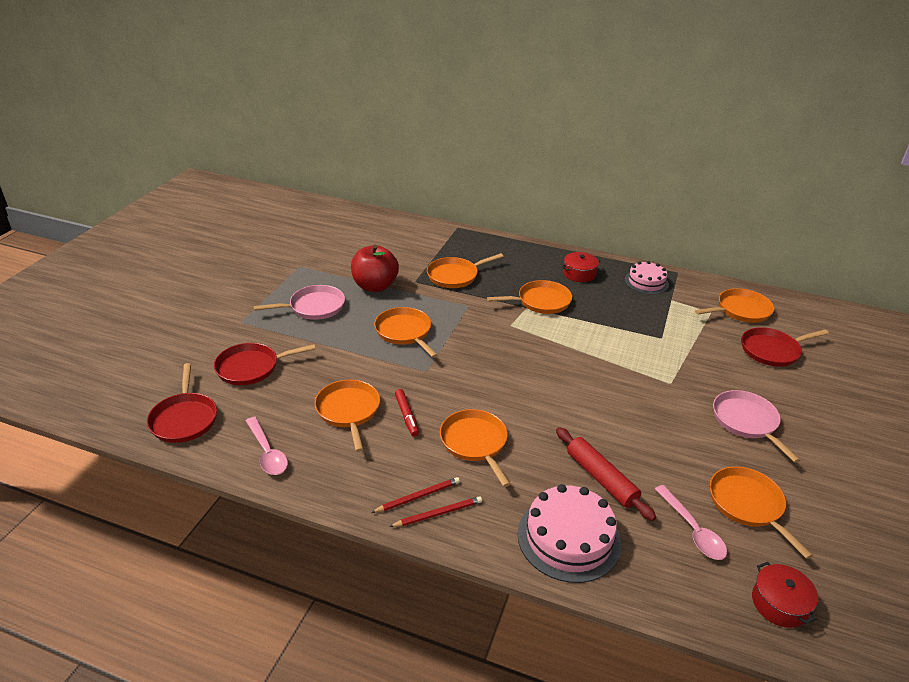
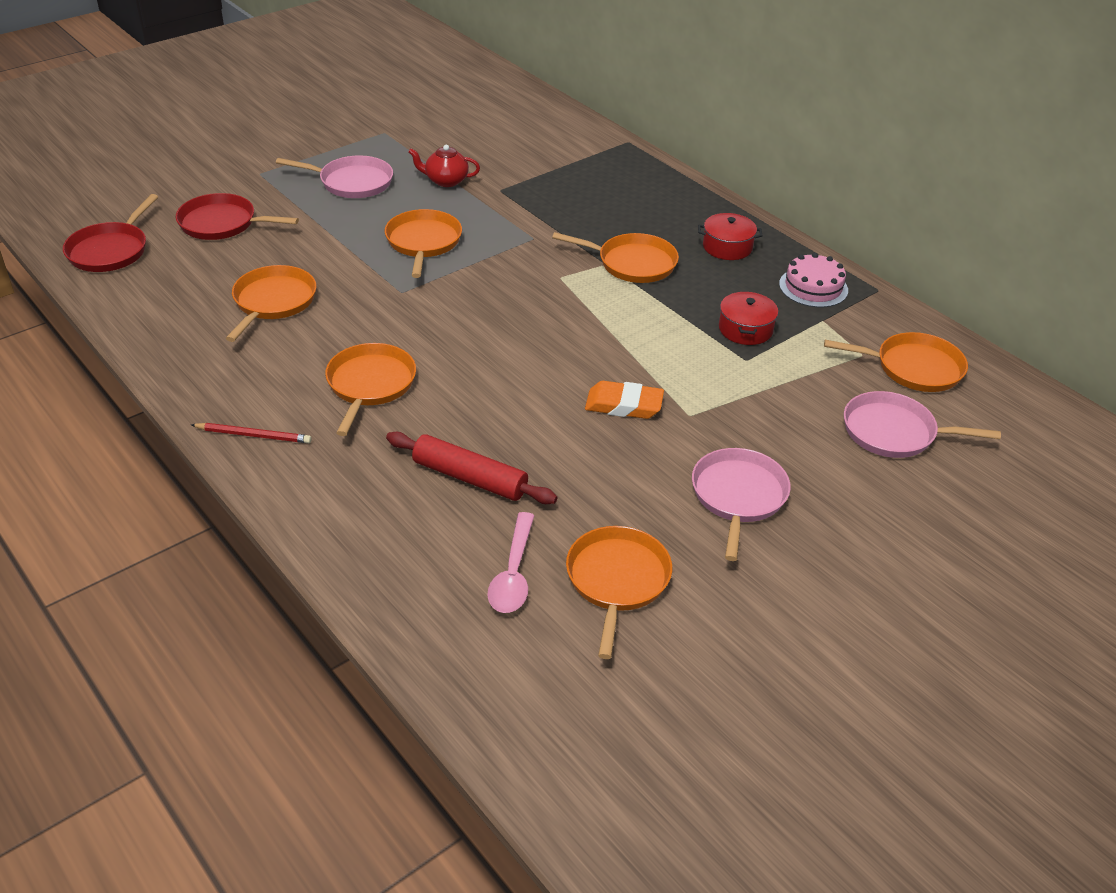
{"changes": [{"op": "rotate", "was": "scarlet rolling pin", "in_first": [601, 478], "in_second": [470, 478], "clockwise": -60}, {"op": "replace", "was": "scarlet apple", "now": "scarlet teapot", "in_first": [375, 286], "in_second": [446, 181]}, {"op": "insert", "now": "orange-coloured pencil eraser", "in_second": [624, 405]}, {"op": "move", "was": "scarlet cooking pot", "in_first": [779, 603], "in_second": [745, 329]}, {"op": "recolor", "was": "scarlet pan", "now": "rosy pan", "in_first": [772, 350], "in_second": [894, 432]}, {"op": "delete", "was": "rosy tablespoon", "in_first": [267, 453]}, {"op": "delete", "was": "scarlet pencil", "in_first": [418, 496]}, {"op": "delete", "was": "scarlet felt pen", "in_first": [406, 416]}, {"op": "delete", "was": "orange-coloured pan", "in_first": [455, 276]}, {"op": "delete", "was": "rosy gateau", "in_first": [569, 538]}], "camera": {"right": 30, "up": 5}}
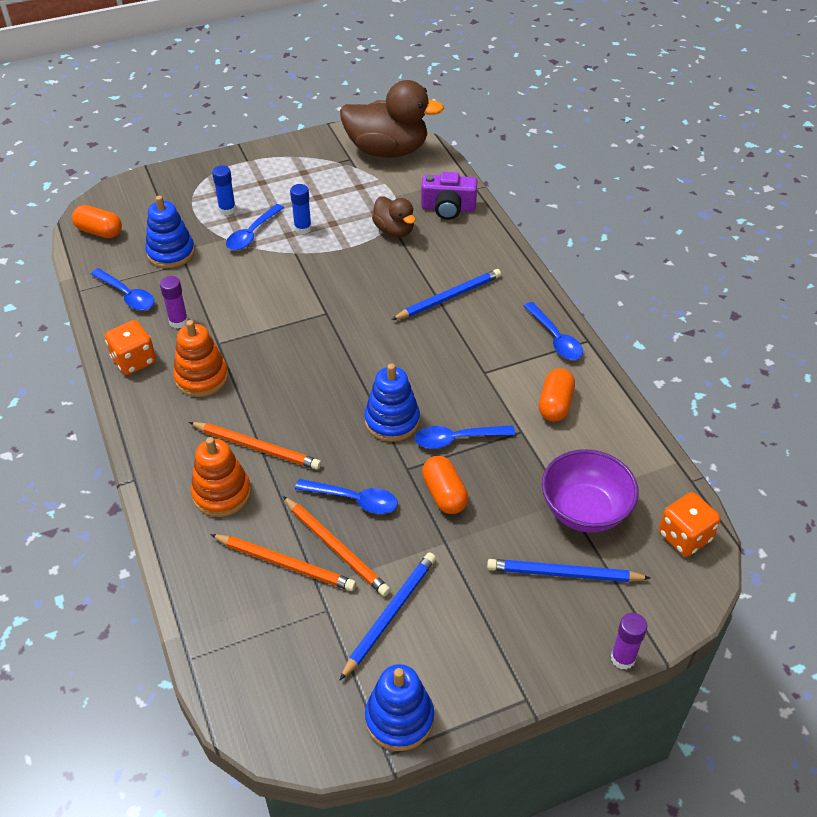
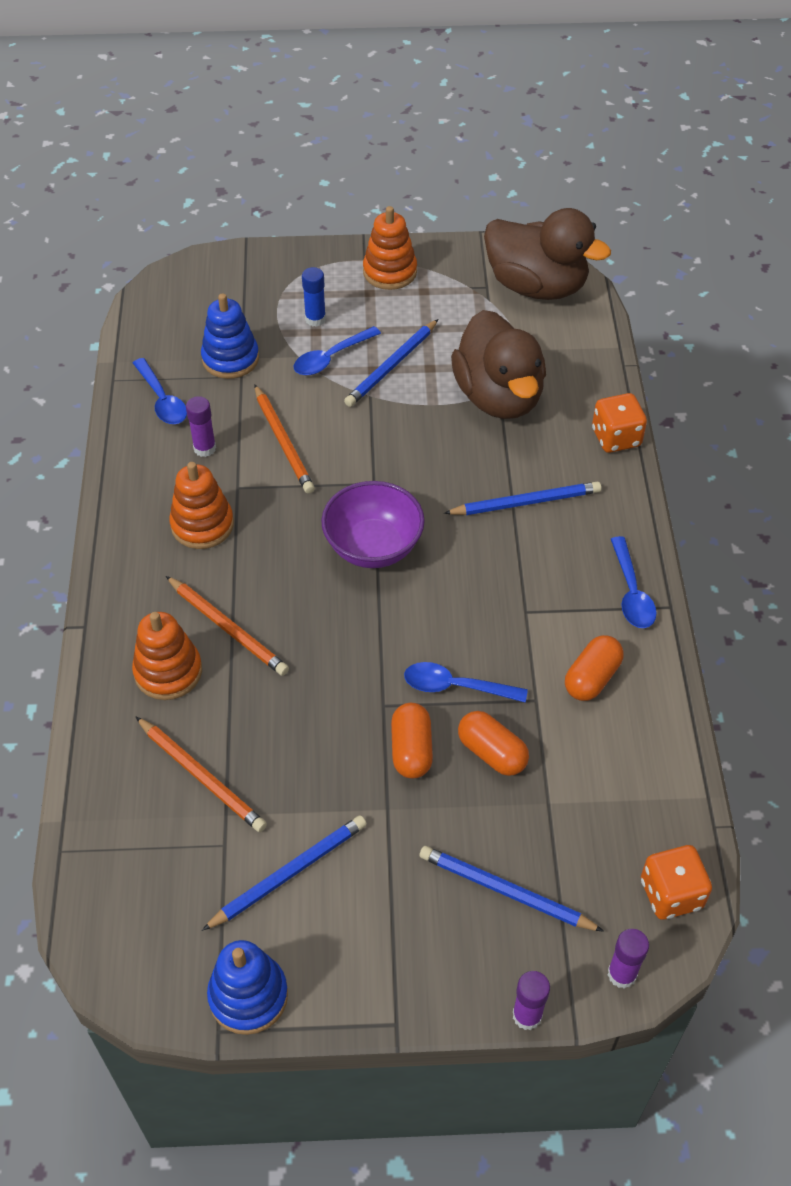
{"changes": [{"op": "move", "was": "orange-coloured pencil", "in_first": [336, 548], "in_second": [283, 442]}, {"op": "move", "was": "violet deep dish", "in_first": [584, 511], "in_second": [373, 547]}, {"op": "replace", "was": "cobalt glue", "now": "cobalt pencil", "in_first": [303, 228], "in_second": [392, 366]}, {"op": "insert", "now": "orange-coloured ring stacker", "in_second": [390, 272]}, {"op": "resize", "was": "dark brown duck", "in_first": [394, 230], "in_second": [498, 397], "ratio": 1.88}, {"op": "move", "was": "orange-coloured pill", "in_first": [99, 231], "in_second": [492, 752]}, {"op": "move", "was": "orange-coloured game die", "in_first": [134, 361], "in_second": [616, 438]}, {"op": "insert", "now": "violet glue", "in_second": [622, 974]}, {"op": "delete", "was": "cobalt tablespoon", "in_first": [354, 500]}, {"op": "delete", "was": "cobalt ring stacker", "in_first": [392, 421]}, {"op": "delete", "was": "violet compact camera", "in_first": [448, 208]}], "camera": {"right": 20, "up": 5}}
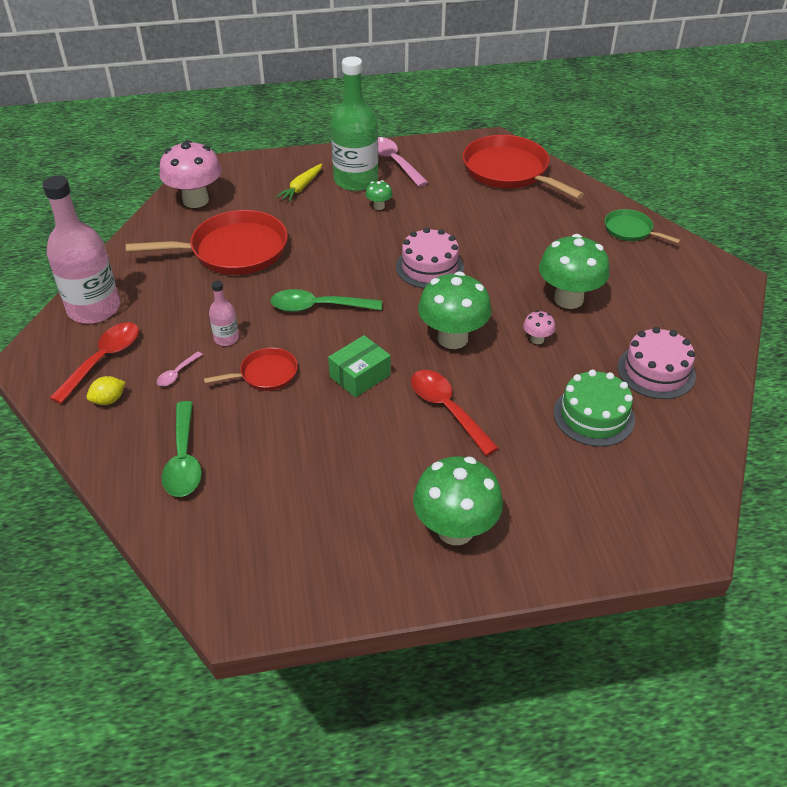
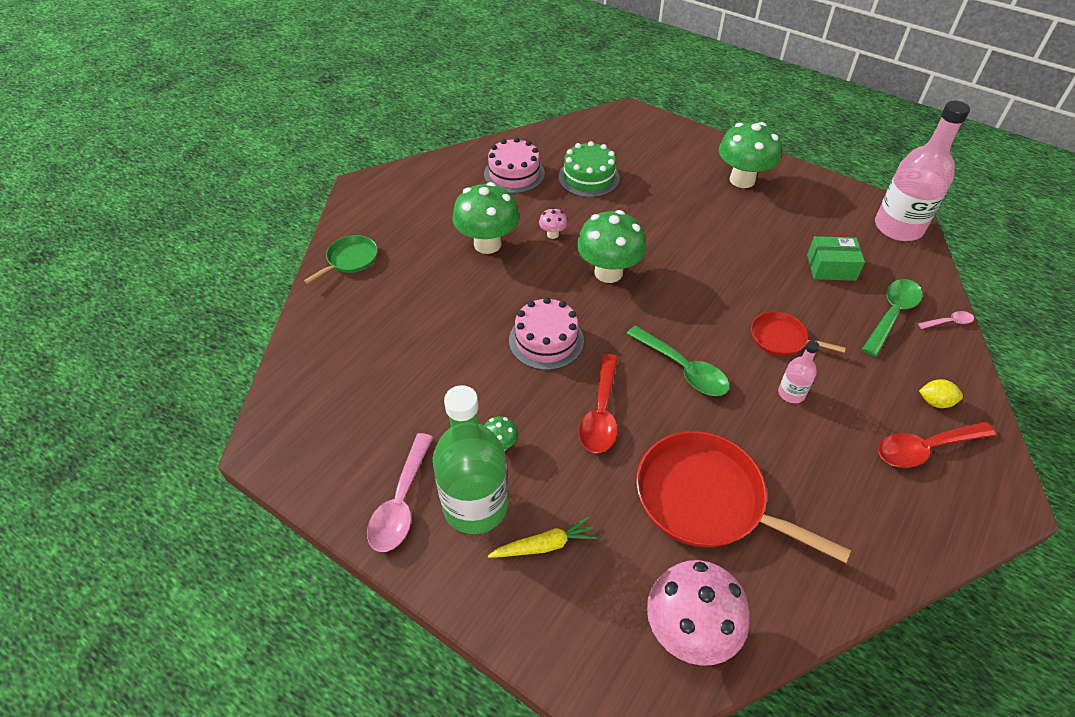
{"changes": [{"op": "rotate", "was": "emerald pan", "in_first": [630, 230], "in_second": [350, 259], "clockwise": -135}, {"op": "move", "was": "scarlet tablespoon", "in_first": [447, 409], "in_second": [601, 413]}, {"op": "move", "was": "emerald parcel", "in_first": [360, 376], "in_second": [831, 267]}, {"op": "move", "was": "rosy bottle", "in_first": [94, 308], "in_second": [898, 227]}, {"op": "move", "was": "rosy tablespoon", "in_first": [177, 374], "in_second": [949, 322]}, {"op": "delete", "was": "scarlet pan", "in_first": [509, 171]}], "camera": {"right": -135, "up": 5}}
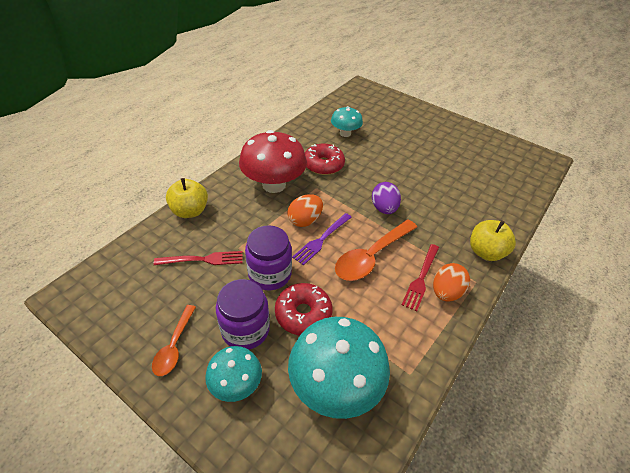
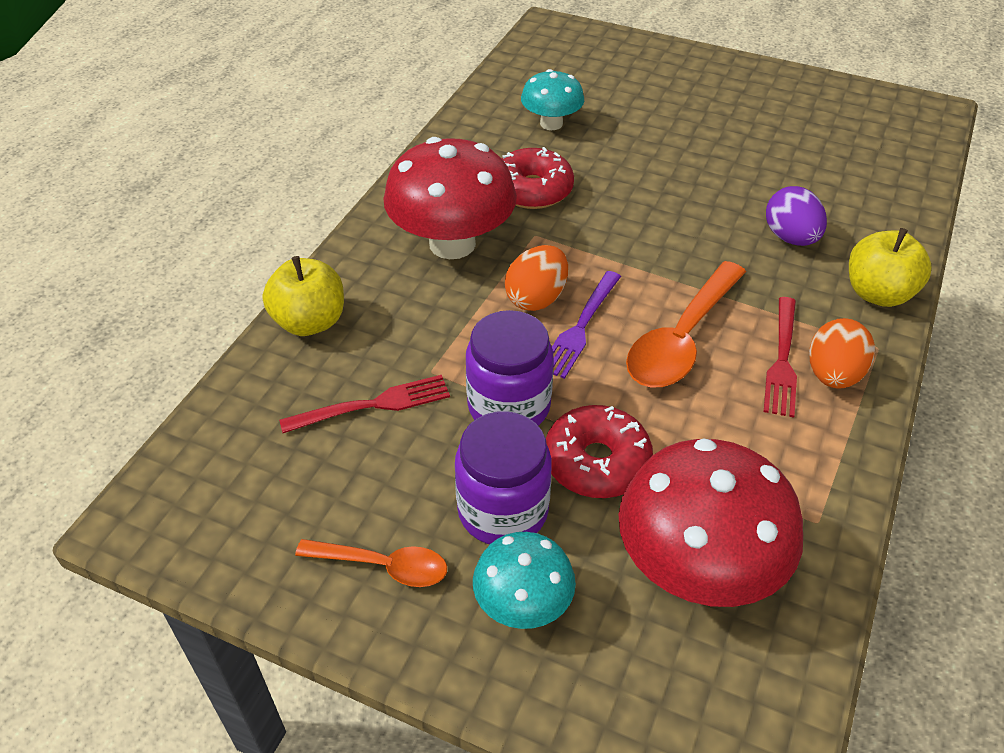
{"changes": [{"op": "rotate", "was": "orange-coloured tablespoon", "in_first": [174, 346], "in_second": [383, 566], "clockwise": -75}, {"op": "recolor", "was": "teal mushroom", "now": "scarlet mushroom", "in_first": [335, 385], "in_second": [697, 567]}, {"op": "move", "was": "violet toy egg", "in_first": [384, 208], "in_second": [790, 238]}], "camera": {"right": -10, "up": 0}}
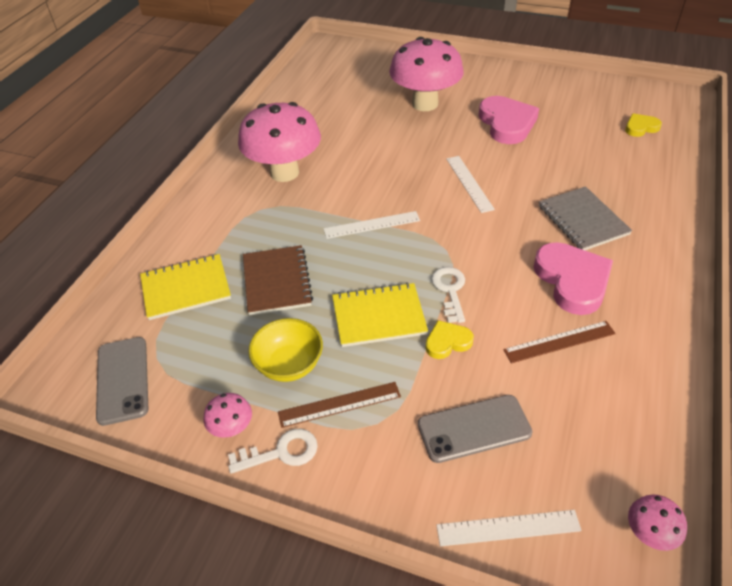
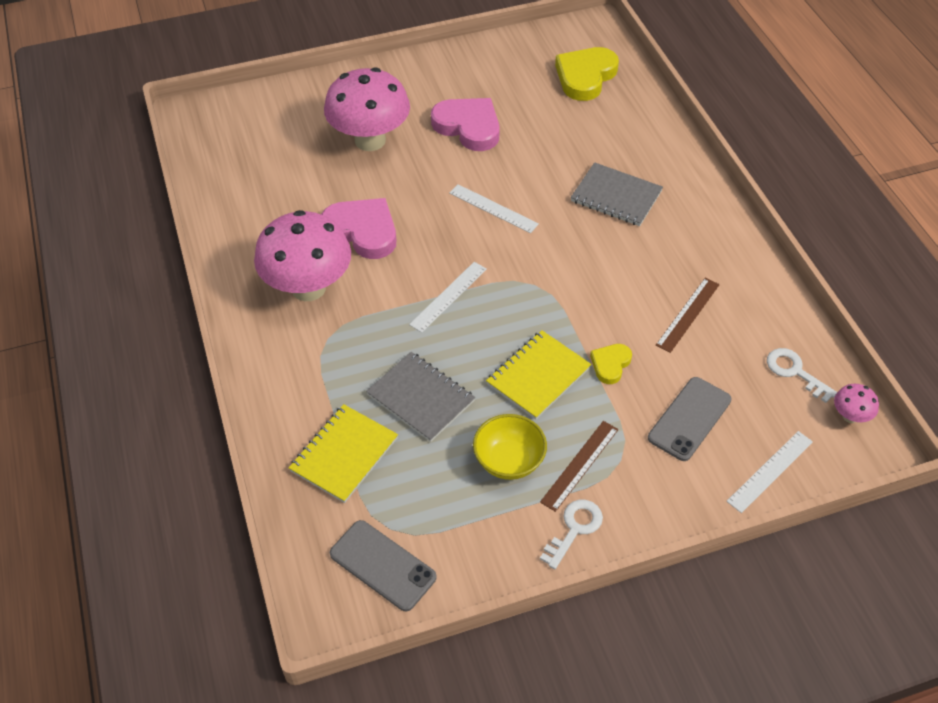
{"changes": [{"op": "move", "was": "rosy heart shape", "in_first": [572, 281], "in_second": [362, 231]}, {"op": "recolor", "was": "dark brown notebook", "now": "grey notebook", "in_first": [276, 281], "in_second": [420, 398]}, {"op": "resize", "was": "golden heart shape", "in_first": [640, 127], "in_second": [585, 77], "ratio": 1.91}, {"op": "move", "was": "pure white latchkey", "in_first": [450, 290], "in_second": [794, 372]}, {"op": "delete", "was": "rosy mushroom", "in_first": [232, 428]}], "camera": {"right": -40, "up": 5}}
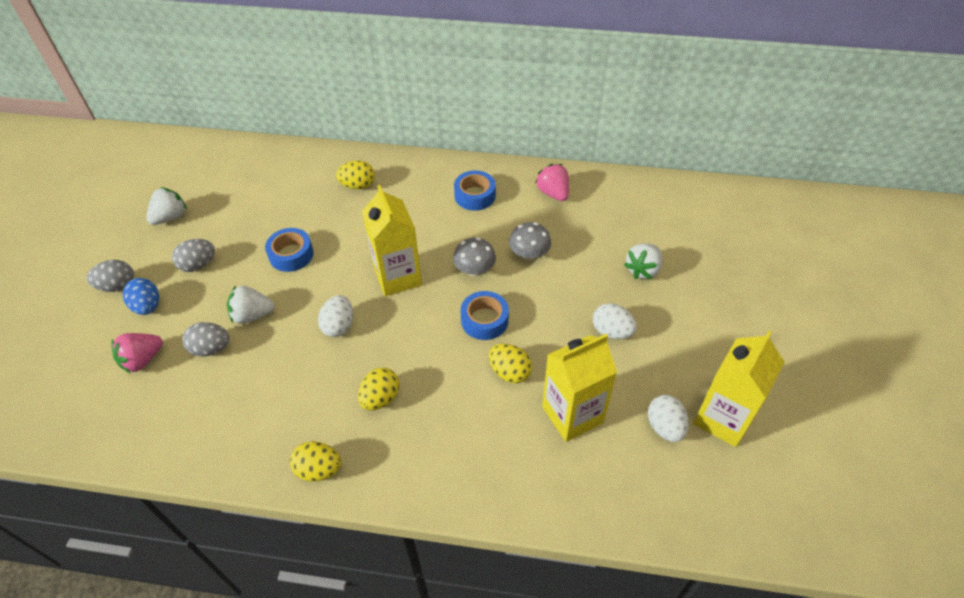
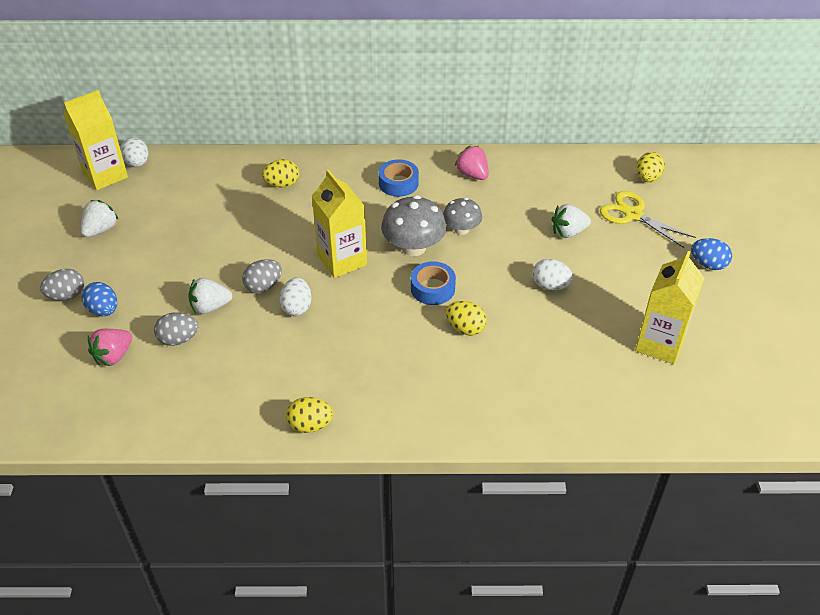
{"changes": [{"op": "move", "was": "golden milk carton", "in_first": [572, 414], "in_second": [105, 175]}, {"op": "move", "was": "pure white toy egg", "in_first": [665, 427], "in_second": [137, 163]}, {"op": "move", "was": "grey toy egg", "in_first": [198, 265], "in_second": [263, 286]}, {"op": "resize", "was": "grey mushroom", "in_first": [475, 270], "in_second": [413, 247], "ratio": 1.6}, {"op": "rotate", "was": "pure white strawberry", "in_first": [643, 270], "in_second": [568, 232], "clockwise": 45}, {"op": "insert", "now": "golden scissors", "in_second": [633, 215]}, {"op": "move", "was": "golden toy egg", "in_first": [380, 398], "in_second": [647, 178]}, {"op": "insert", "now": "cobalt toy egg", "in_second": [708, 264]}, {"op": "delete", "was": "cobalt tape", "in_first": [291, 255]}], "camera": {"right": -10, "up": -5}}
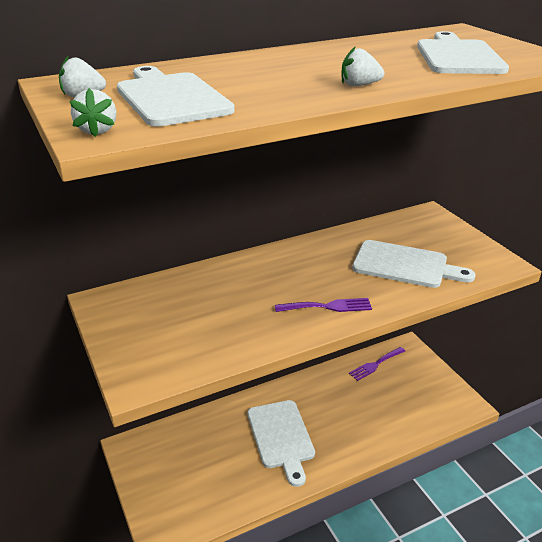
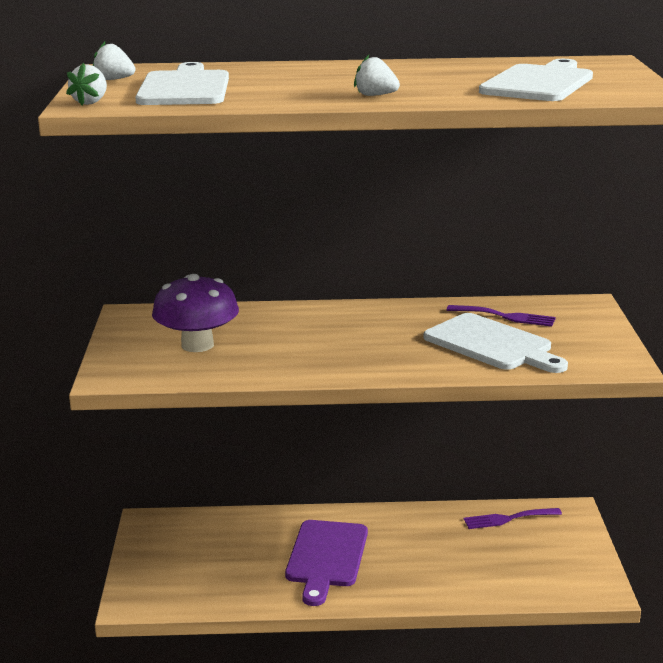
{"changes": [{"op": "insert", "now": "violet mushroom", "in_second": [197, 345]}, {"op": "recolor", "was": "pure white cutting board", "now": "violet cutting board", "in_first": [281, 437], "in_second": [326, 557]}, {"op": "move", "was": "violet table fork", "in_first": [328, 306], "in_second": [505, 316]}], "camera": {"right": 25, "up": -10}}
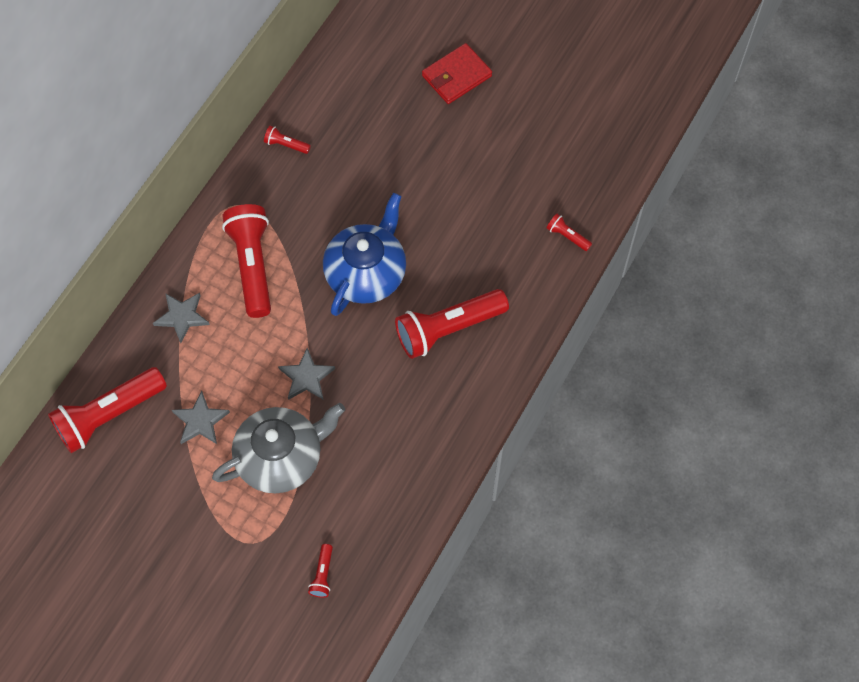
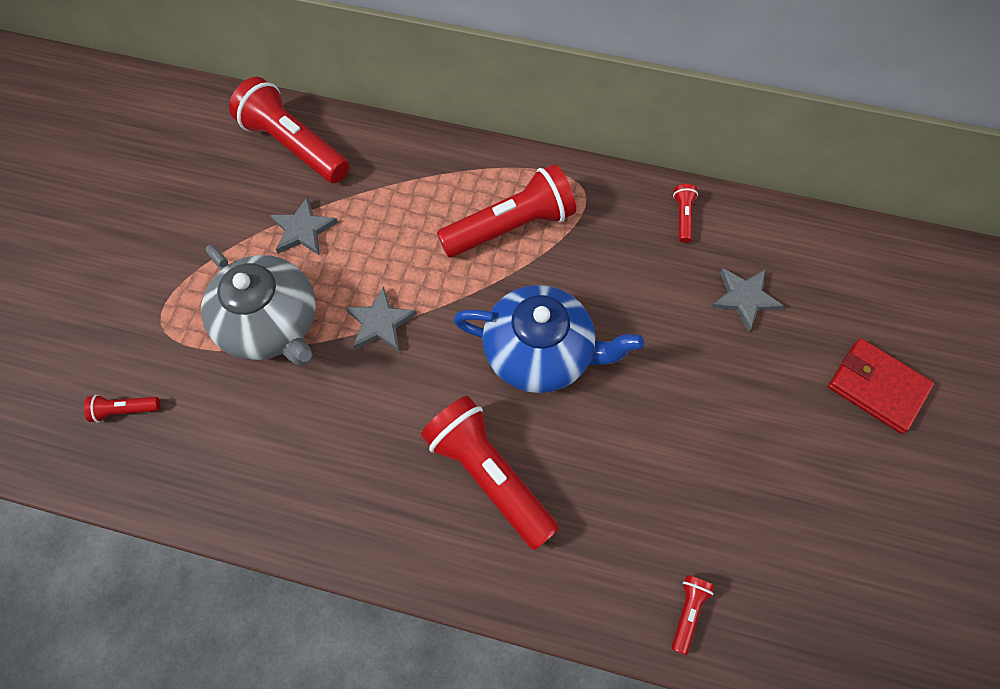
{"changes": [{"op": "move", "was": "grey star shape", "in_first": [182, 317], "in_second": [744, 298]}], "camera": {"right": 75, "up": 0}}
